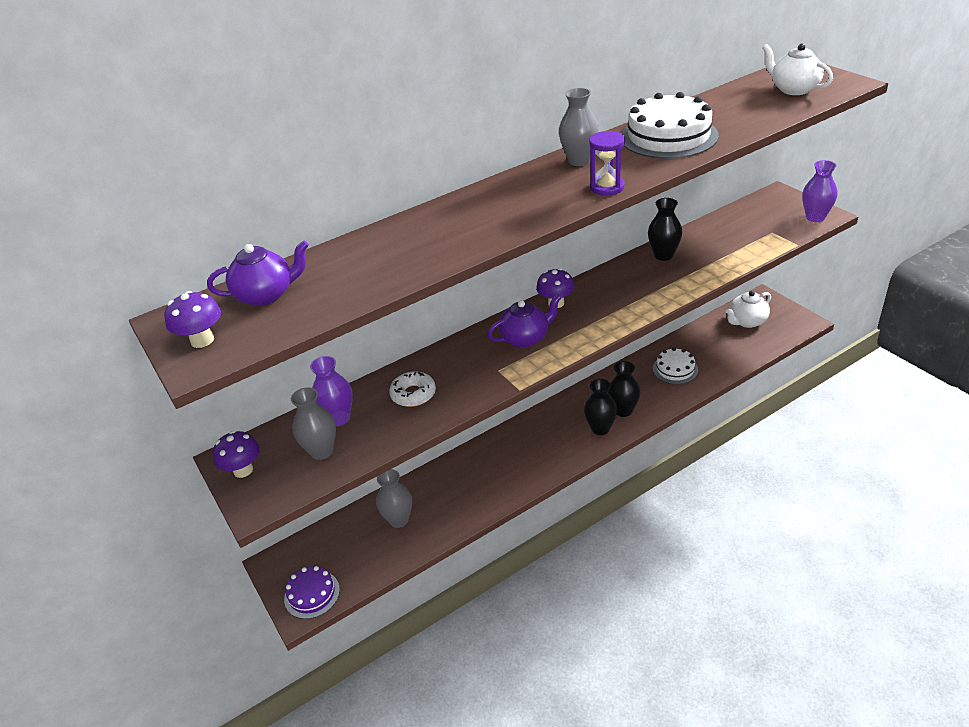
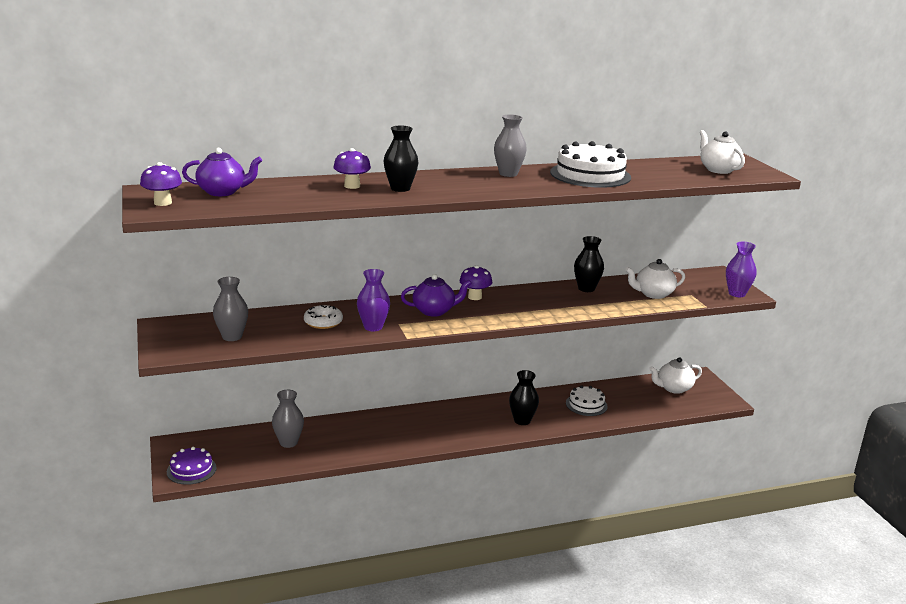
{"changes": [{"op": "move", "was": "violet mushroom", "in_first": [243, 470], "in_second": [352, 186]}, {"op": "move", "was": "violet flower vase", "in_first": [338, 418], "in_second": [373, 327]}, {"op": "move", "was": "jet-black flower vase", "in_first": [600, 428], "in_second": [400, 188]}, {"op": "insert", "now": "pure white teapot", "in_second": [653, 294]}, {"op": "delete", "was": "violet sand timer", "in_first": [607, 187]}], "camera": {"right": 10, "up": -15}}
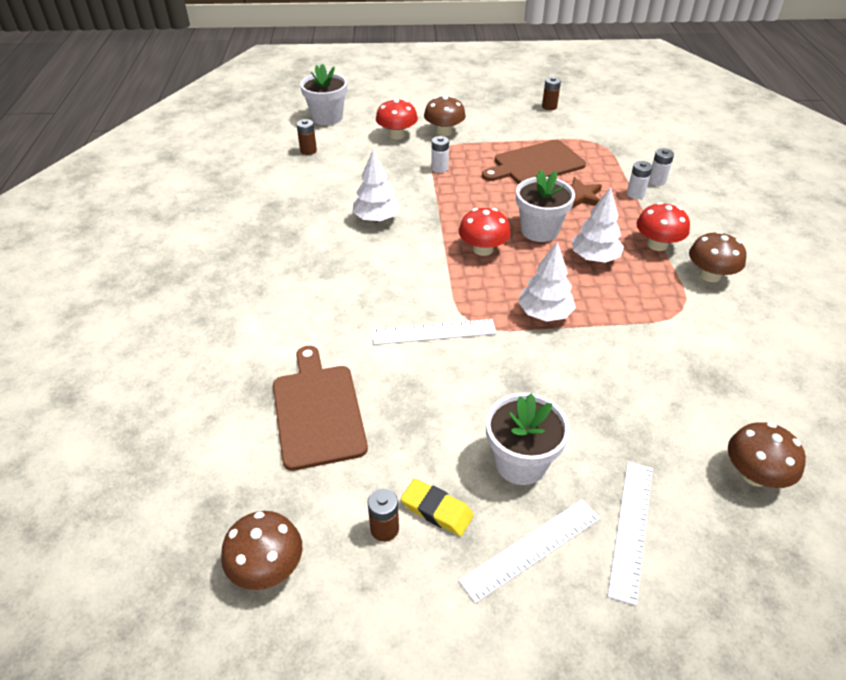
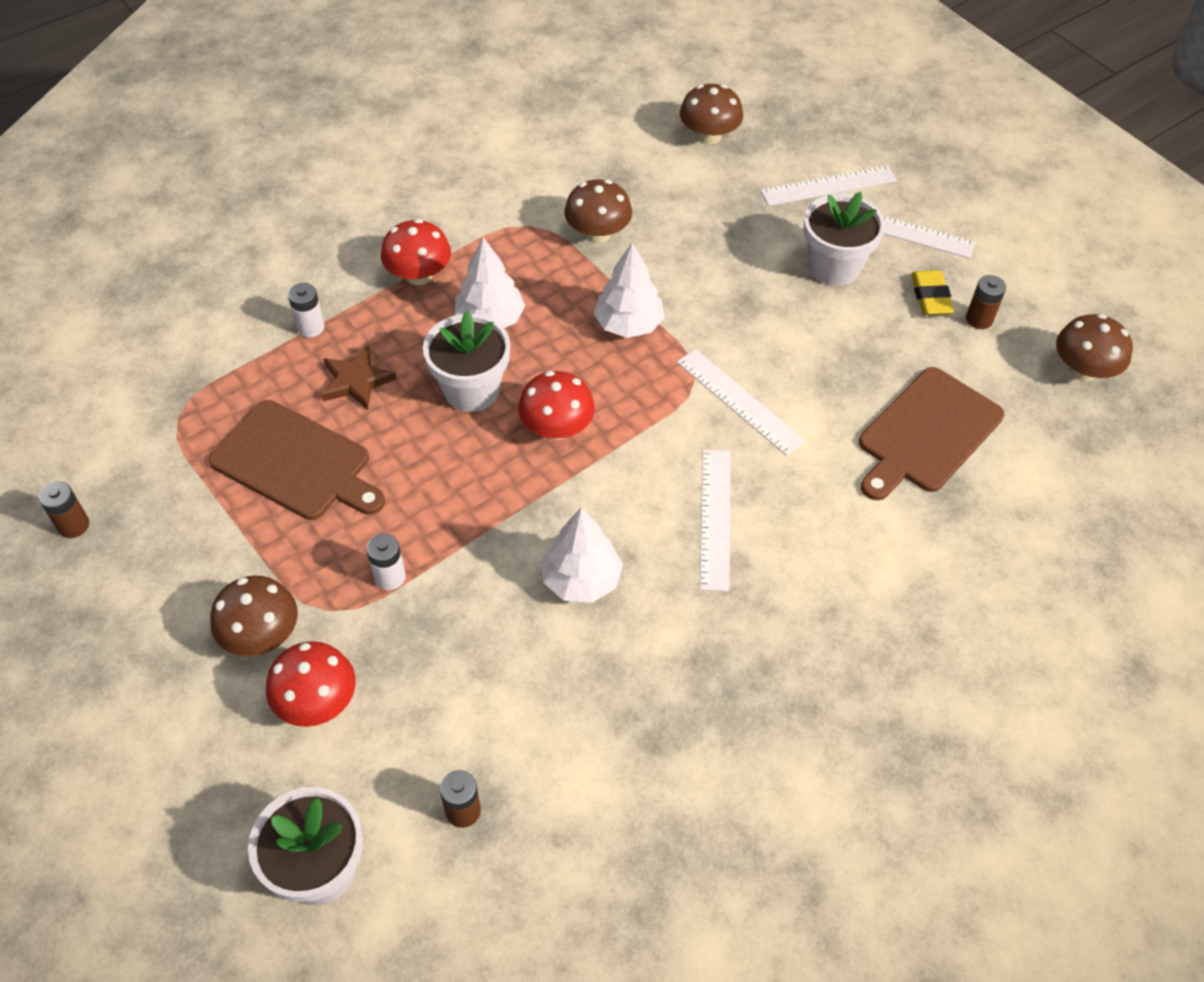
{"changes": [{"op": "move", "was": "dark brown mushroom", "in_first": [710, 275], "in_second": [598, 233]}, {"op": "insert", "now": "pure white straightedge", "in_second": [715, 518]}, {"op": "delete", "was": "pure white AA battery", "in_first": [657, 181]}], "camera": {"right": -125, "up": 10}}
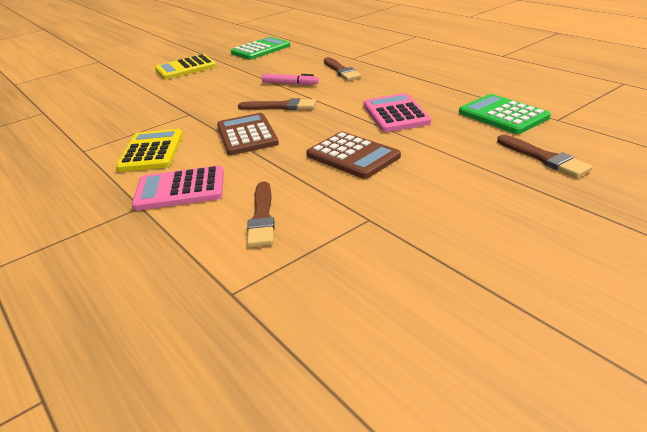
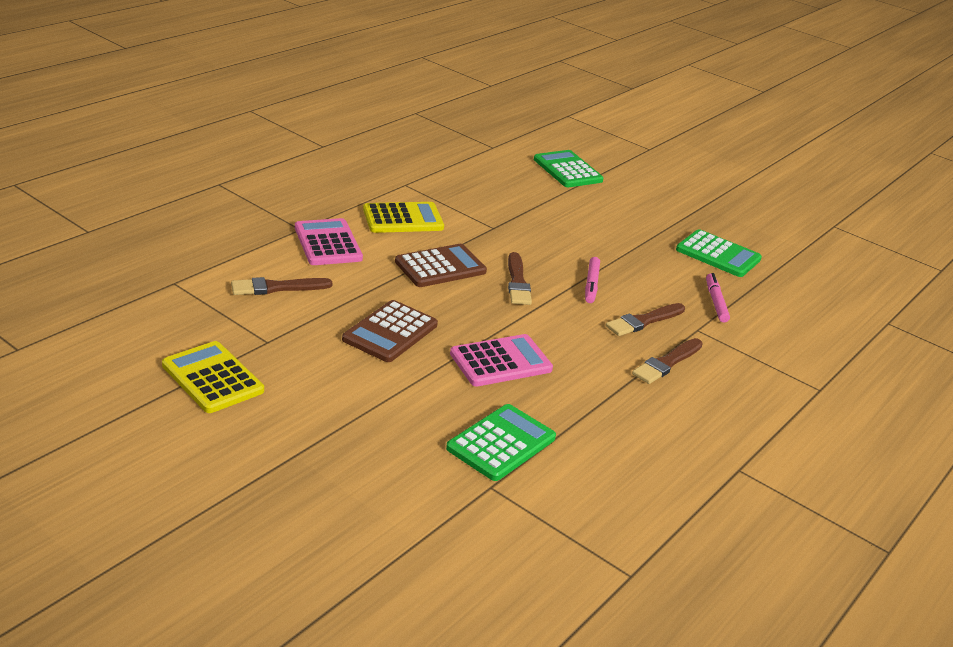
{"changes": [{"op": "move", "was": "golden adding machine", "in_first": [186, 68], "in_second": [212, 378]}, {"op": "insert", "now": "emerald adding machine", "in_second": [567, 170]}, {"op": "move", "was": "dark brown brush", "in_first": [543, 158], "in_second": [667, 363]}, {"op": "insert", "now": "rosy felt pen", "in_second": [716, 302]}], "camera": {"right": 70, "up": 0}}
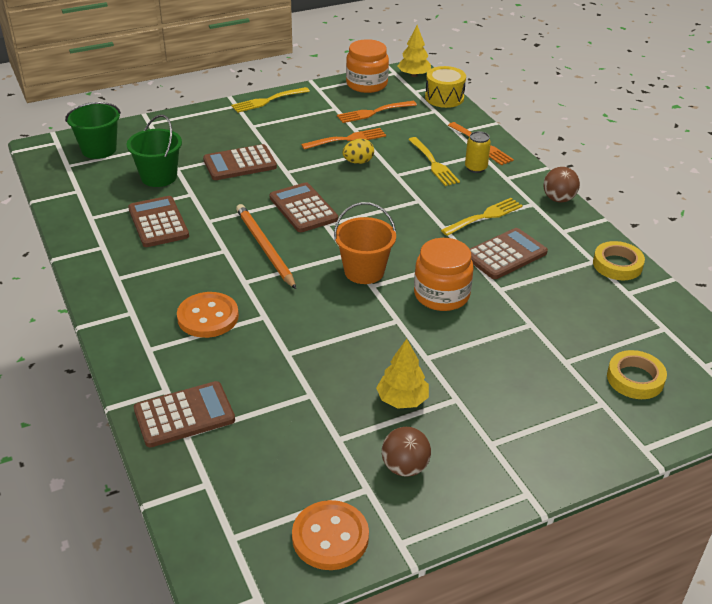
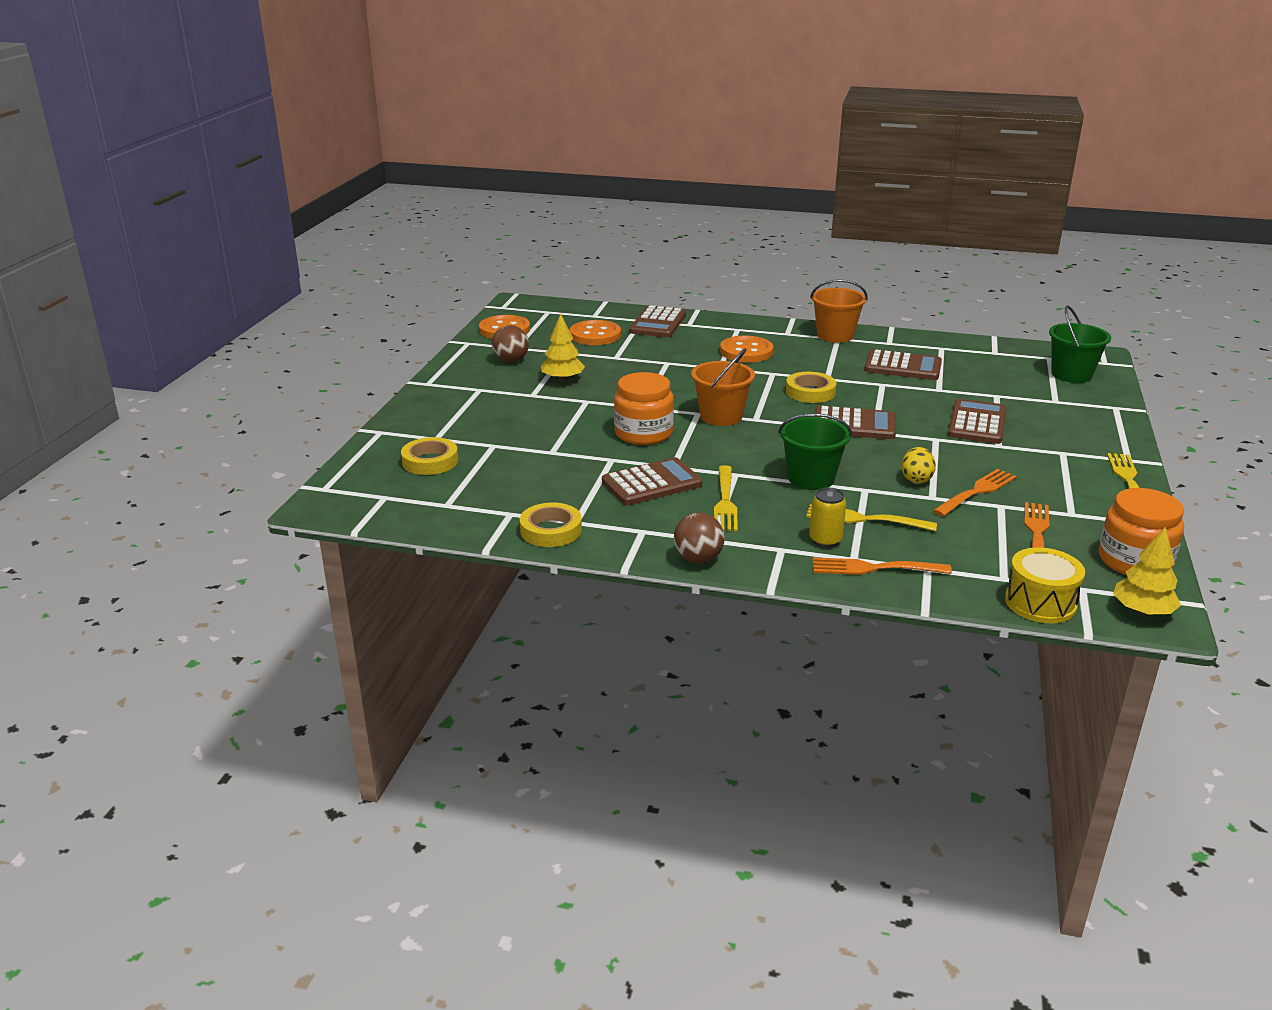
{"changes": [{"op": "insert", "now": "orange-coloured shirt button", "in_second": [595, 335]}, {"op": "rotate", "was": "dark brown adding machine", "in_first": [505, 254], "in_second": [652, 483], "clockwise": -120}, {"op": "move", "was": "emerald bucket", "in_first": [159, 177], "in_second": [811, 478]}, {"op": "replace", "was": "orange-coloured pencil", "now": "golden tape", "in_first": [264, 247], "in_second": [810, 392]}, {"op": "insert", "now": "orange-coloured bucket", "in_second": [835, 335]}, {"op": "rotate", "was": "orange-coloured table fork", "in_first": [347, 139], "in_second": [977, 492], "clockwise": -150}], "camera": {"right": 130, "up": -10}}
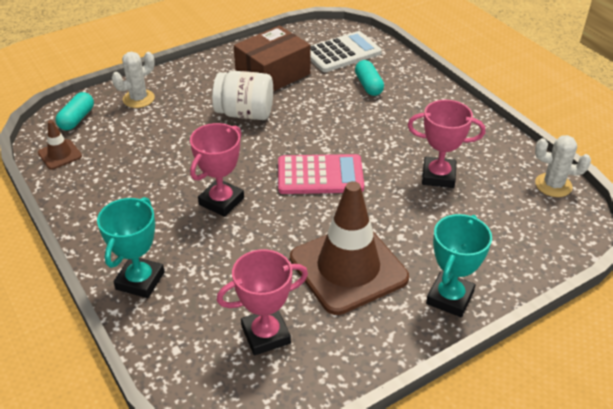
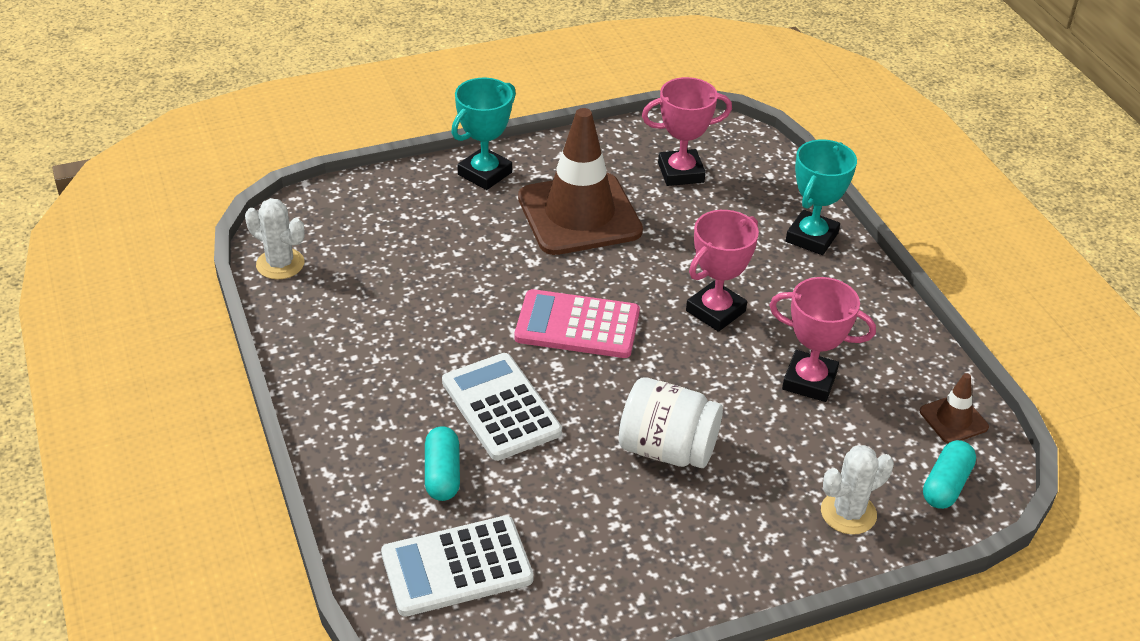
{"changes": [{"op": "insert", "now": "pure white adding machine", "in_second": [501, 407]}, {"op": "move", "was": "rosy prize cup", "in_first": [438, 176], "in_second": [809, 381]}, {"op": "delete", "was": "dark brown parcel", "in_first": [273, 74]}], "camera": {"right": -170, "up": 0}}
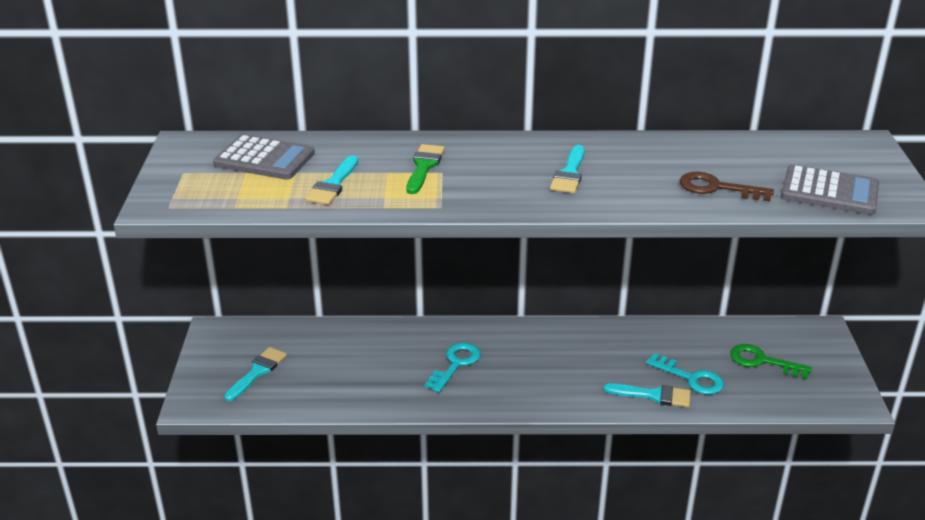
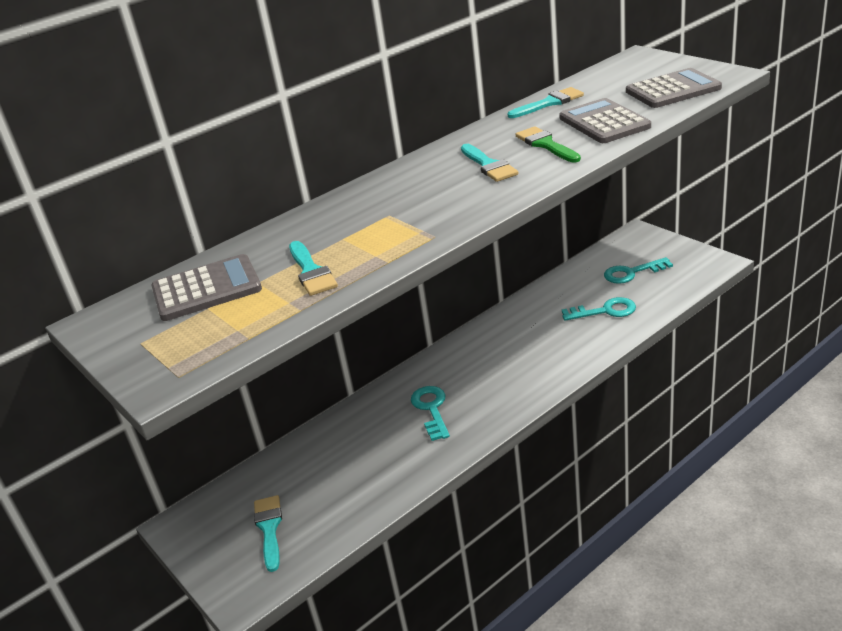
{"changes": [{"op": "move", "was": "teal brush", "in_first": [653, 395], "in_second": [549, 103]}, {"op": "move", "was": "emerald brush", "in_first": [424, 167], "in_second": [546, 145]}, {"op": "replace", "was": "dark brown latchkey", "now": "grey adding machine", "in_first": [717, 188], "in_second": [604, 122]}, {"op": "recolor", "was": "emerald latchkey", "now": "teal latchkey", "in_first": [762, 361], "in_second": [632, 273]}], "camera": {"right": -35, "up": 0}}
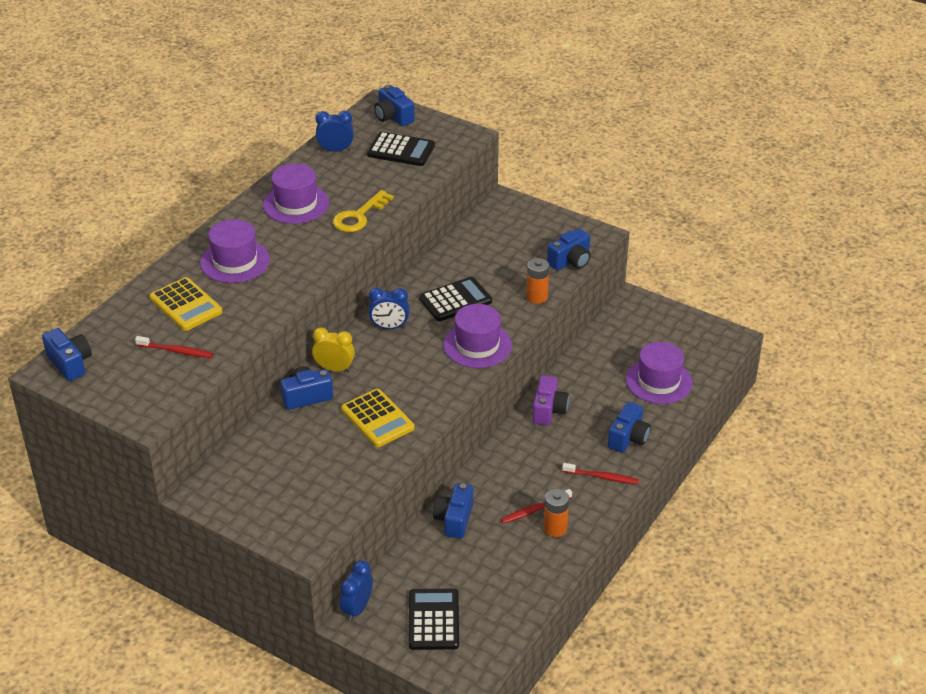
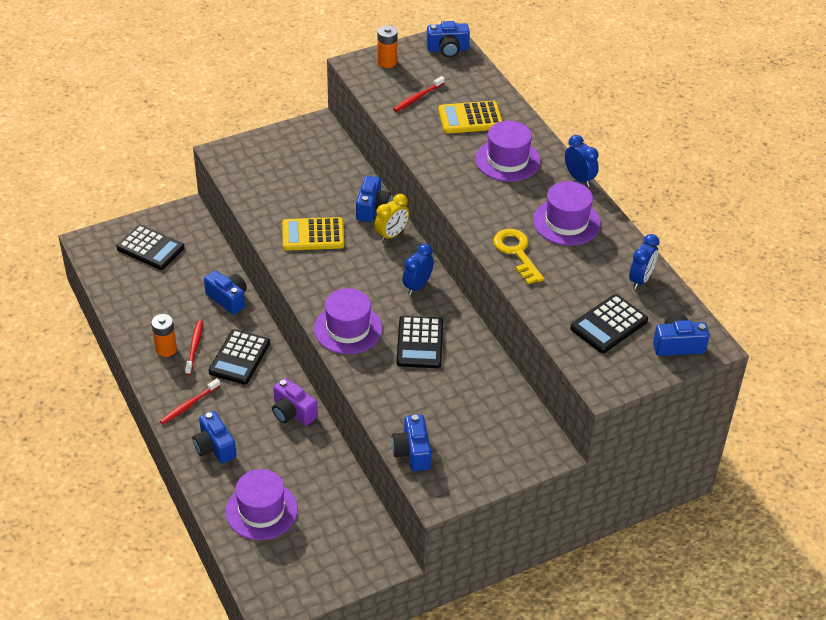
{"changes": [{"op": "insert", "now": "jet-black adding machine", "in_second": [239, 357]}, {"op": "move", "was": "orange-coloured AA battery", "in_first": [537, 297], "in_second": [387, 62]}, {"op": "move", "was": "cobalt bedside clock", "in_first": [357, 609], "in_second": [579, 179]}], "camera": {"right": 120, "up": 5}}
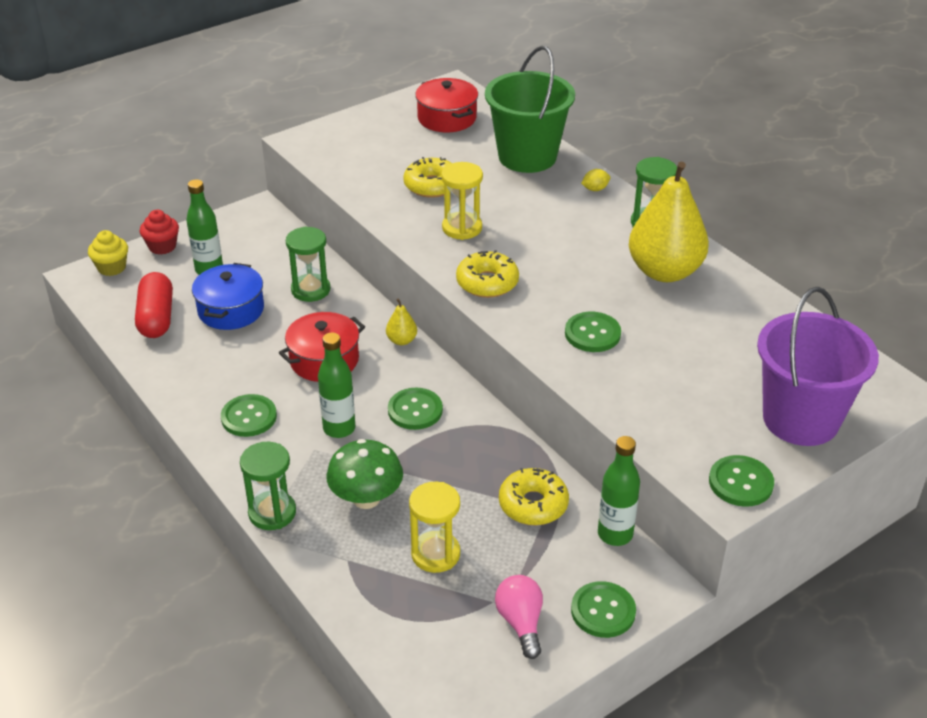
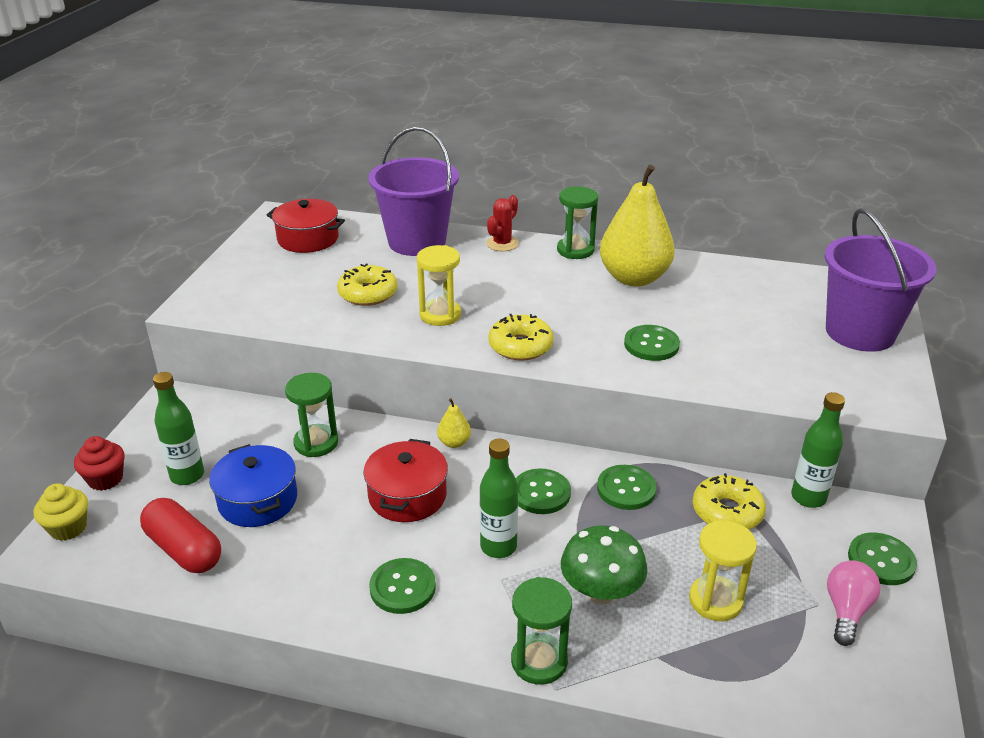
{"changes": [{"op": "recolor", "was": "emerald bucket", "now": "violet bucket", "in_first": [527, 157], "in_second": [417, 241]}, {"op": "replace", "was": "golden lemon", "now": "scarlet saguaro cactus", "in_first": [595, 189], "in_second": [502, 244]}, {"op": "move", "was": "emerald shirt button", "in_first": [740, 483], "in_second": [626, 489]}, {"op": "rotate", "was": "rosy bulb", "in_first": [521, 622], "in_second": [846, 611], "clockwise": 75}], "camera": {"right": -40, "up": -5}}
